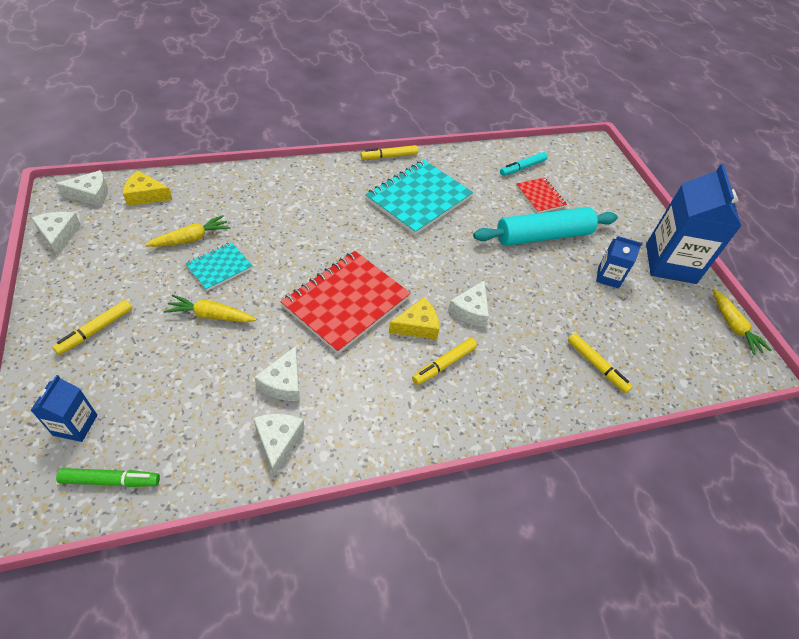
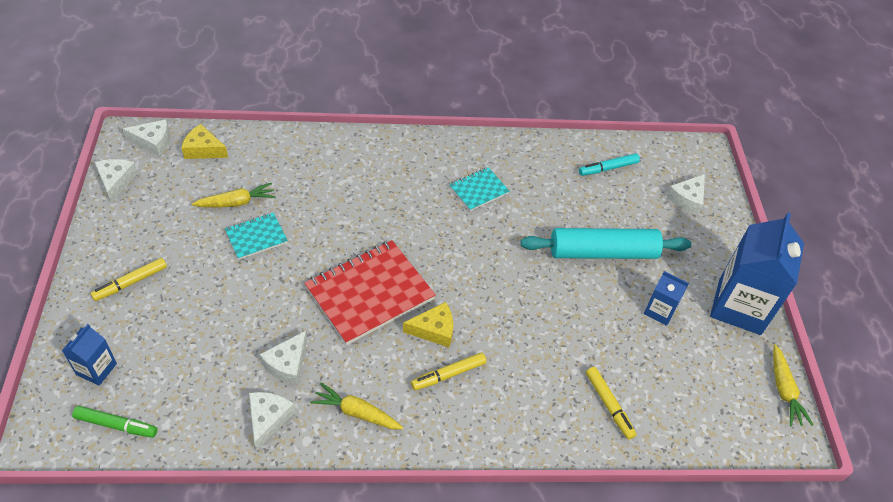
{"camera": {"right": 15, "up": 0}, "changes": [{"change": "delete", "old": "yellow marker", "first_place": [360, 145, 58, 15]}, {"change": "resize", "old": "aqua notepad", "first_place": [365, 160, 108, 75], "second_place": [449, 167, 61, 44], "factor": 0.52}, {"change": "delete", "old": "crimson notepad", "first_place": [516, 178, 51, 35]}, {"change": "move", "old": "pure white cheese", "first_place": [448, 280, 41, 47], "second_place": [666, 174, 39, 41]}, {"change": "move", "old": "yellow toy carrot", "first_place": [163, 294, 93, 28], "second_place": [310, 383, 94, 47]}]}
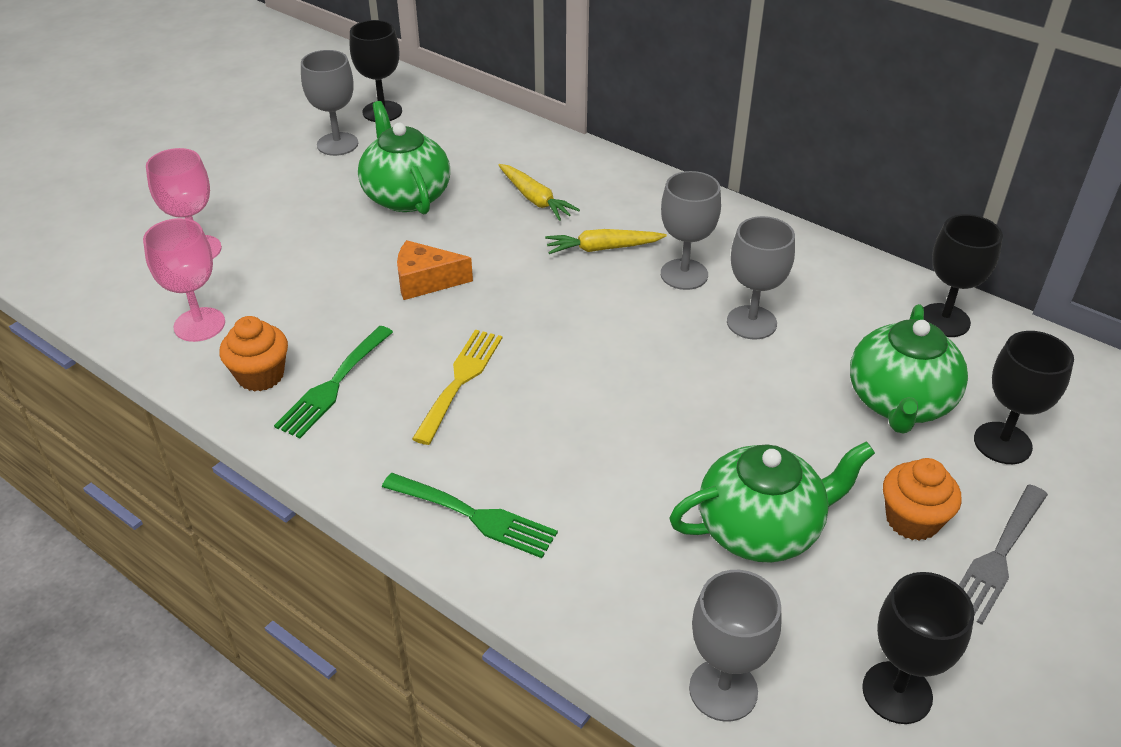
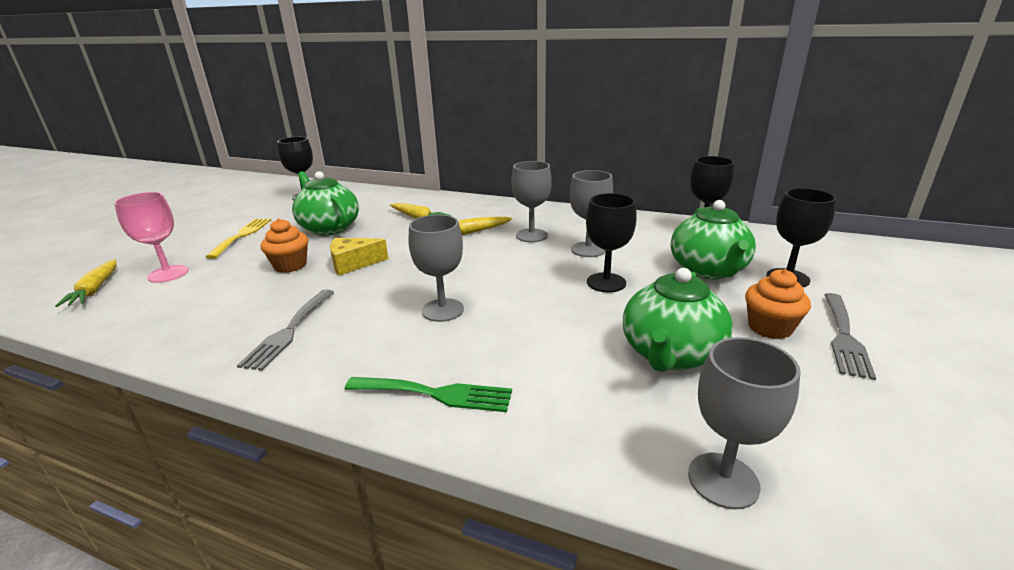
{"camera": {"right": -15, "up": -15}, "changes": [{"change": "move", "old": "ash-grey chalice", "first_place": [301, 50, 57, 106], "second_place": [409, 215, 55, 107]}, {"change": "delete", "old": "rose-pink chalice", "first_place": [143, 218, 82, 124]}, {"change": "recolor", "old": "orange cheese", "new": "yellow cheese", "first_place": [397, 240, 76, 60], "second_place": [330, 238, 58, 37]}, {"change": "move", "old": "orange muffin", "first_place": [219, 316, 69, 76], "second_place": [261, 219, 47, 54]}, {"change": "recolor", "old": "emerald dinner fork", "new": "ash-grey dinner fork", "first_place": [274, 326, 119, 112], "second_place": [237, 289, 97, 82]}, {"change": "move", "old": "yellow dinner fork", "first_place": [412, 330, 90, 115], "second_place": [206, 219, 65, 40]}, {"change": "rotate", "old": "emerald tea pot", "first_place": [669, 441, 206, 122], "second_place": [623, 268, 110, 104], "degrees": 150}, {"change": "move", "old": "black chalice", "first_place": [862, 572, 112, 152], "second_place": [586, 193, 51, 99]}, {"change": "insert", "new": "yellow toy carrot", "second_place": [55, 259, 61, 48]}]}
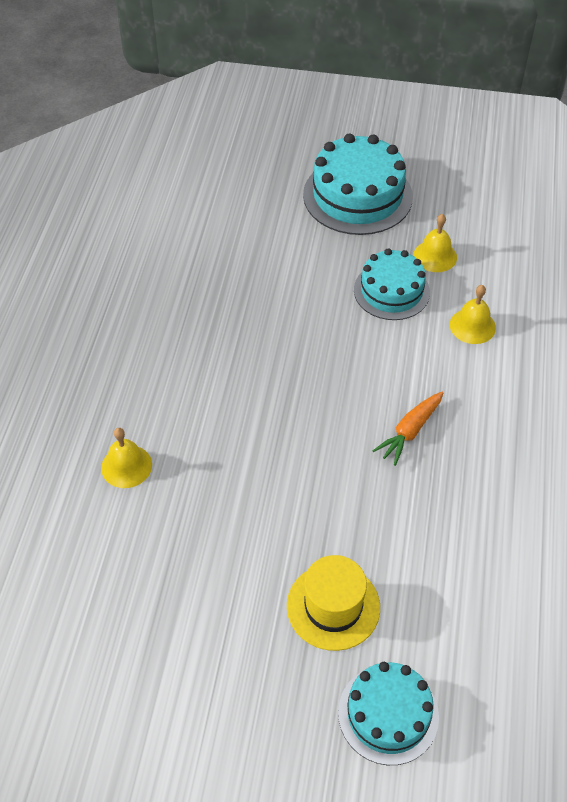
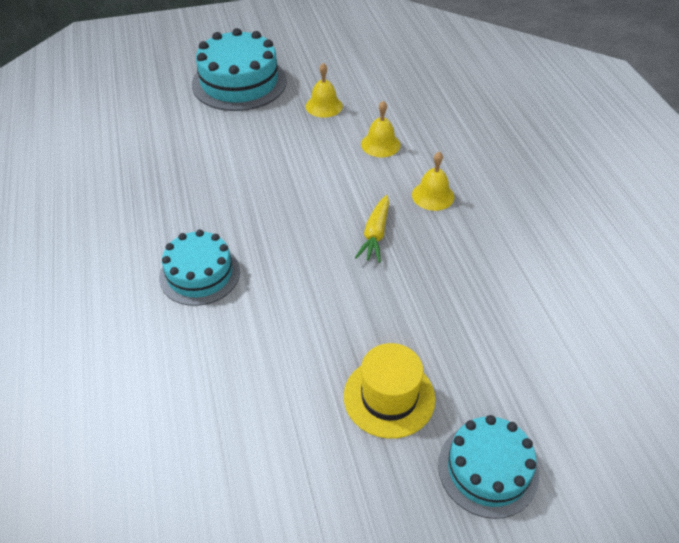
{"camera": {"right": -25, "up": -5}, "changes": [{"change": "move", "old": "aqua gateau", "first_place": [354, 249, 76, 71], "second_place": [159, 230, 81, 76]}, {"change": "recolor", "old": "orange toy carrot", "new": "yellow toy carrot", "first_place": [372, 392, 71, 74], "second_place": [355, 195, 34, 68]}, {"change": "move", "old": "yellow bell", "first_place": [101, 428, 51, 60], "second_place": [412, 152, 43, 59]}]}
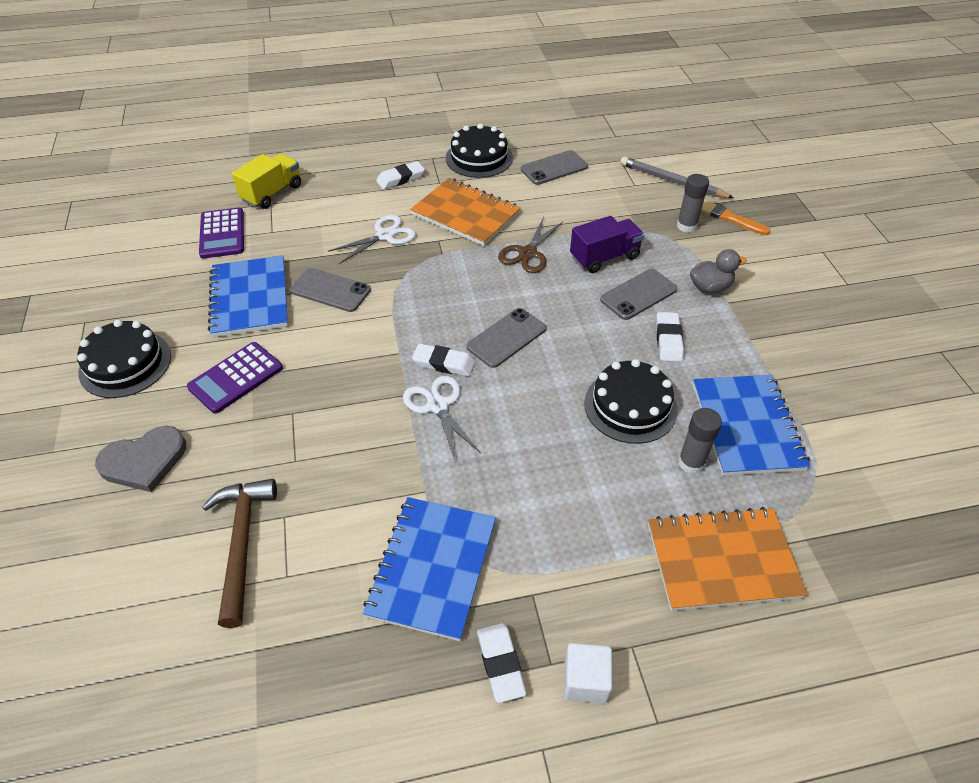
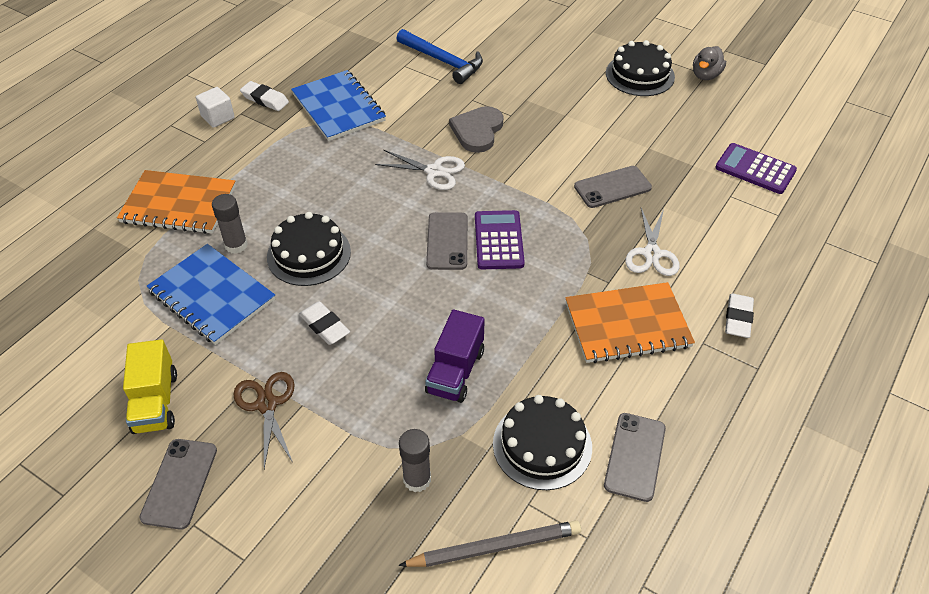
{"camera": {"right": 135, "up": 0}, "changes": [{"change": "move", "old": "black gateau", "first_place": [446, 123, 67, 55], "second_place": [493, 395, 99, 95]}, {"change": "move", "old": "yellow lorry", "first_place": [232, 153, 69, 56], "second_place": [123, 339, 54, 95]}, {"change": "delete", "old": "orange paintbrush", "first_place": [701, 200, 69, 35]}, {"change": "move", "old": "brown pair of scissors", "first_place": [498, 217, 65, 56], "second_place": [233, 372, 62, 97]}, {"change": "move", "old": "ash-grey rubber duck", "first_place": [690, 249, 57, 44], "second_place": [693, 46, 33, 34]}, {"change": "delete", "old": "royal blue notepad", "first_place": [208, 255, 80, 82]}, {"change": "move", "old": "ash-grey phone", "first_place": [600, 269, 77, 51], "second_place": [139, 439, 78, 91]}, {"change": "move", "old": "purple calculator", "first_place": [187, 342, 96, 72], "second_place": [475, 210, 50, 59]}, {"change": "delete", "old": "pure white gum eraser", "first_place": [412, 343, 63, 34]}, {"change": "move", "old": "ash-grey heart", "first_place": [95, 426, 91, 66], "second_place": [449, 106, 55, 47]}, {"change": "recolor", "old": "brown carpenter's hammer", "new": "royal blue carpenter's hammer", "first_place": [202, 479, 75, 149], "second_place": [396, 29, 87, 55]}, {"change": "rotate", "old": "orange notepad", "first_place": [648, 507, 159, 104], "second_place": [117, 170, 119, 64], "degrees": 60}]}
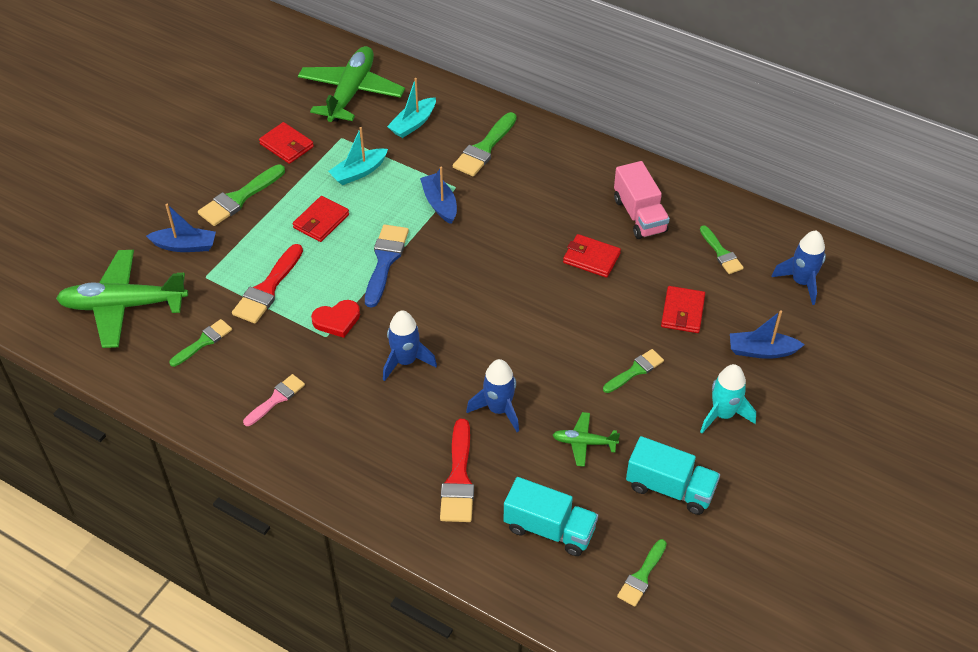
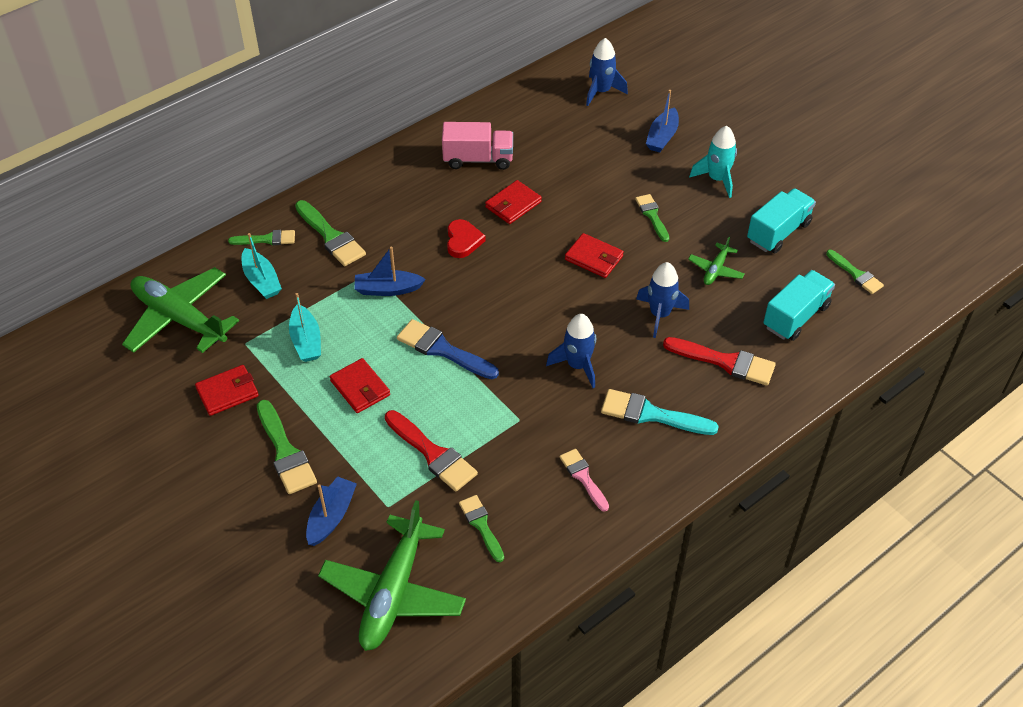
{"camera": {"right": -70, "up": 0}, "changes": [{"change": "move", "old": "emerald paintbrush", "first_place": [700, 225, 44, 49], "second_place": [228, 230, 67, 15]}, {"change": "move", "old": "crimson card wallet", "first_place": [661, 286, 44, 47], "second_place": [565, 233, 59, 45]}, {"change": "move", "old": "crimson heart", "first_place": [311, 300, 49, 38], "second_place": [447, 219, 39, 39]}, {"change": "insert", "new": "aqua paintbrush", "second_place": [601, 389, 118, 46]}]}
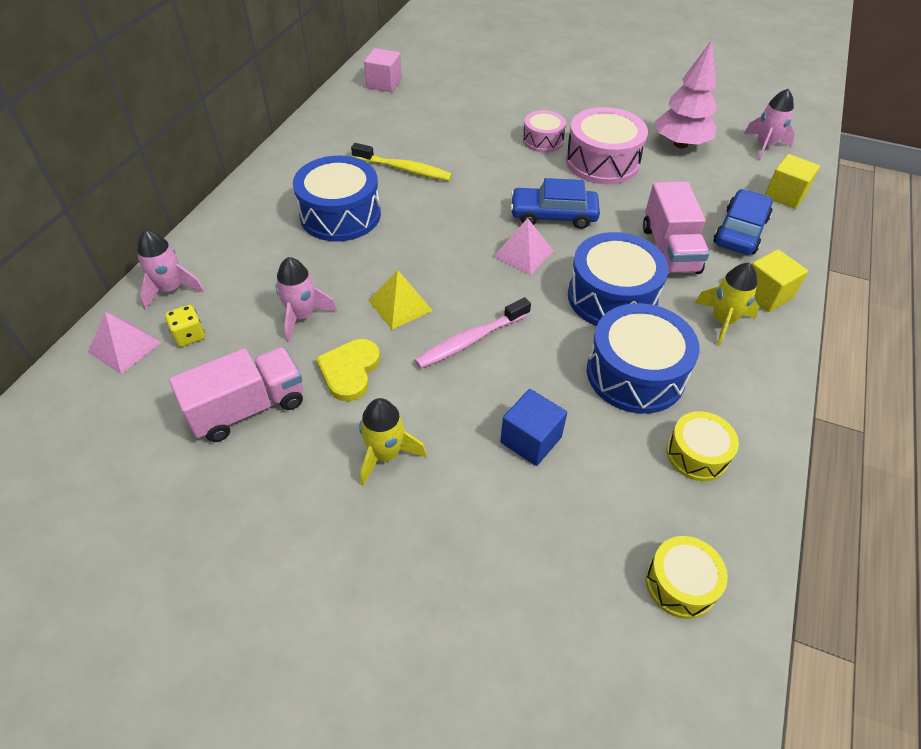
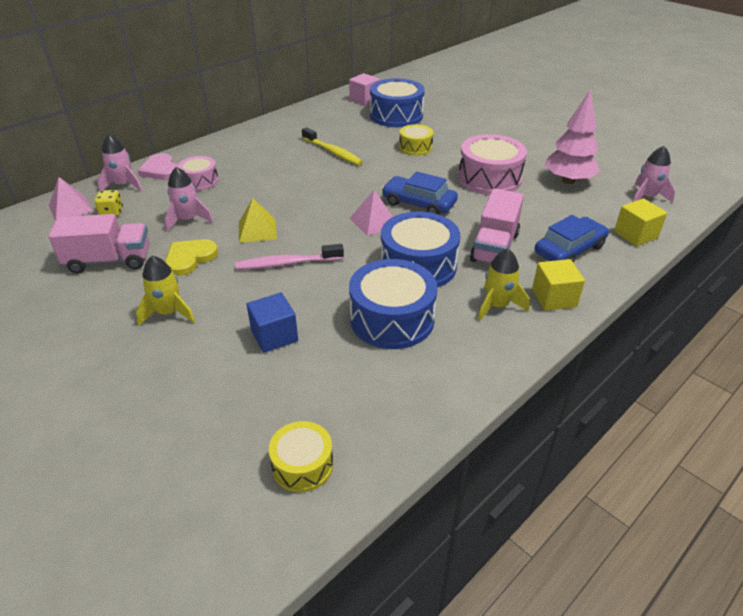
{"camera": {"right": 25, "up": -10}, "changes": [{"change": "move", "old": "rose-pink drum", "first_place": [523, 110, 43, 43], "second_place": [178, 156, 40, 35]}, {"change": "move", "old": "royal blue drum", "first_place": [293, 156, 88, 86], "second_place": [370, 78, 55, 49]}, {"change": "move", "old": "yellow drum", "first_place": [666, 411, 73, 70], "second_place": [399, 124, 34, 32]}, {"change": "insert", "new": "rose-pink heart", "second_place": [138, 153, 40, 27]}]}
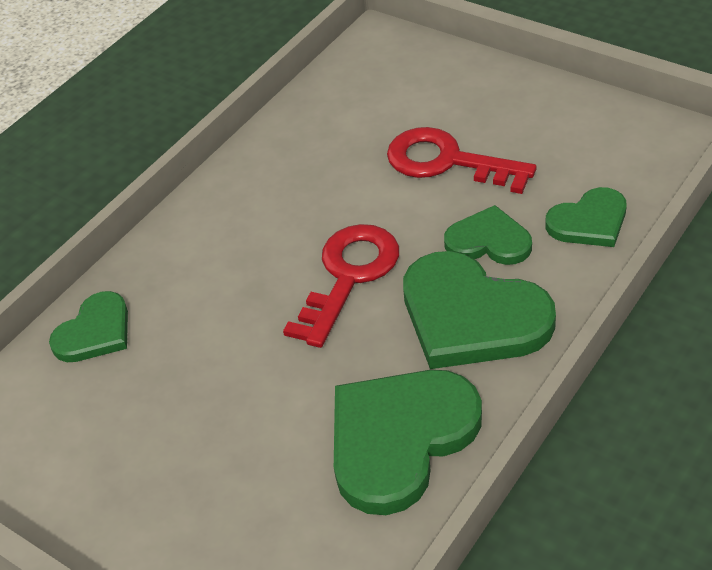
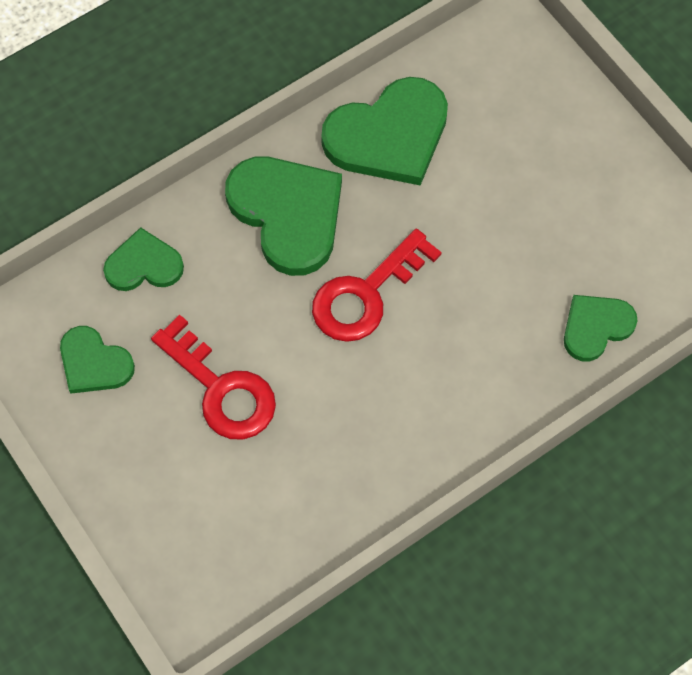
{"camera": {"right": -165, "up": 20}, "changes": [{"change": "move", "old": "emerald heart", "first_place": [444, 205, 88, 60], "second_place": [60, 326, 75, 68]}]}
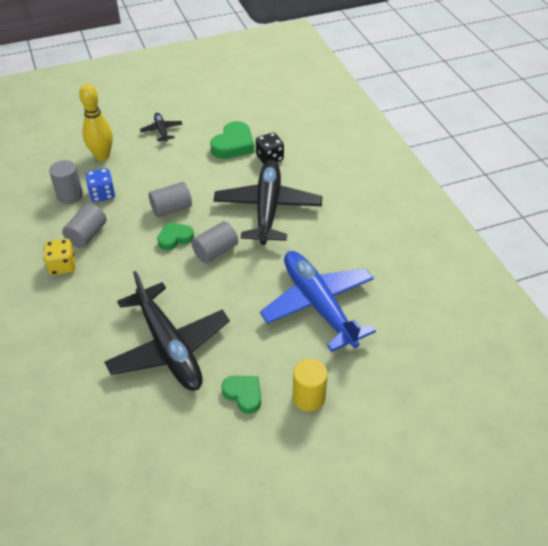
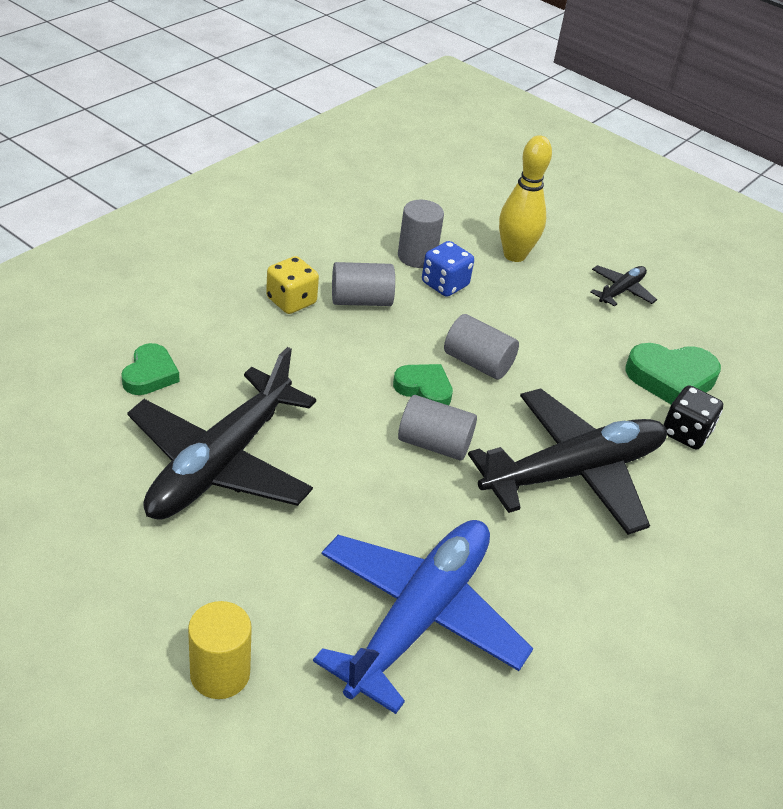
{"camera": {"right": 55, "up": -5}, "changes": [{"change": "move", "old": "emerald heart", "first_place": [222, 376, 39, 38], "second_place": [121, 343, 59, 52]}]}
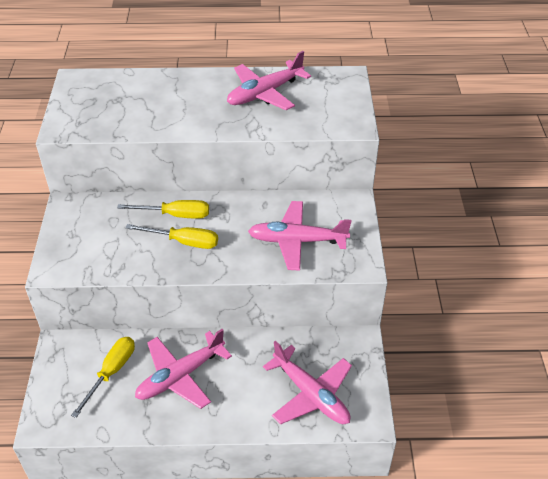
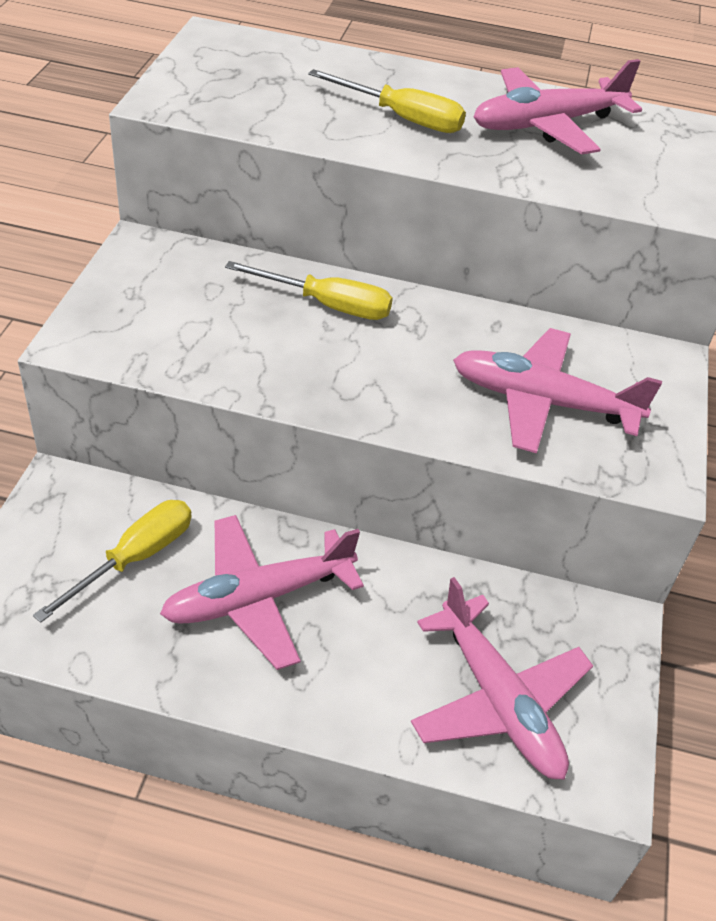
{"camera": {"right": 10, "up": 0}, "changes": [{"change": "move", "old": "yellow hand screwdriver", "first_place": [126, 224, 92, 25], "second_place": [308, 69, 158, 64]}]}
